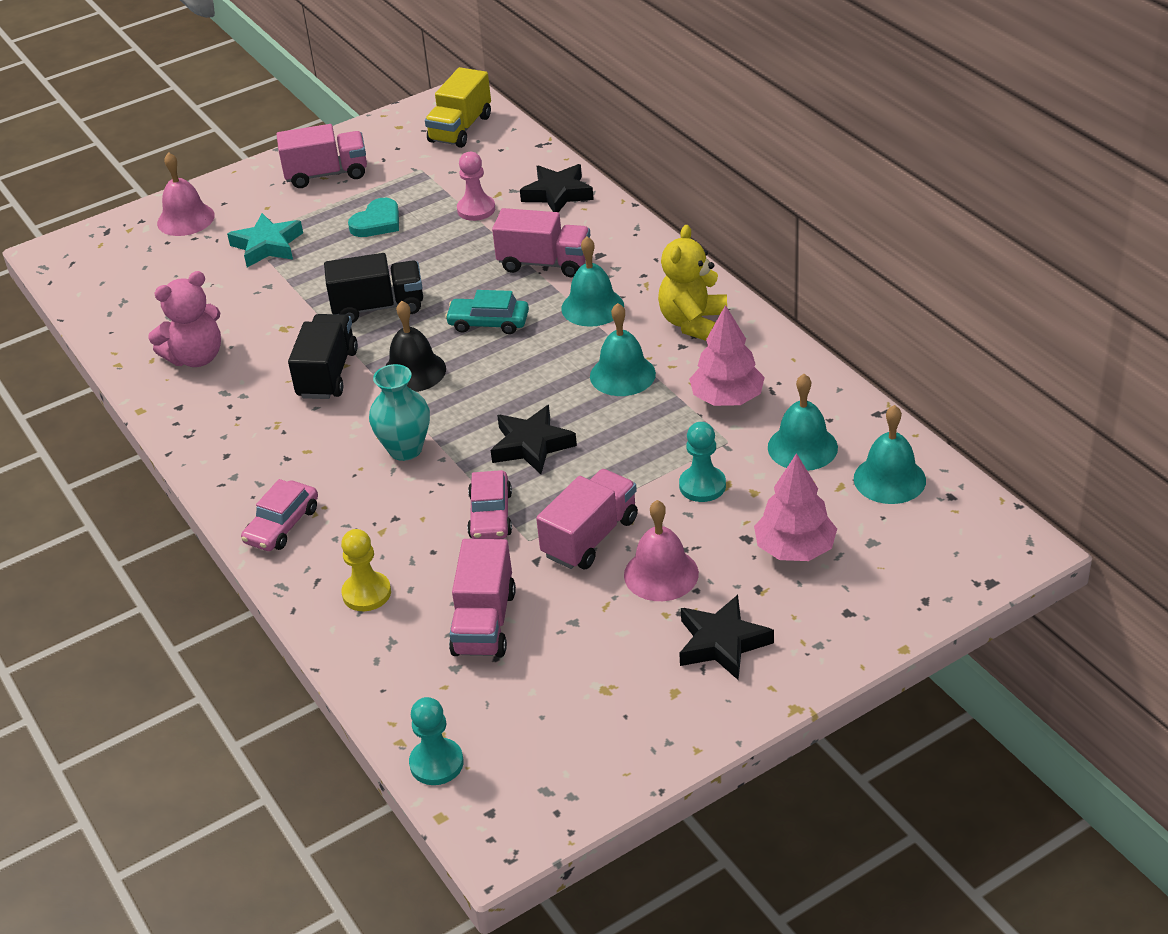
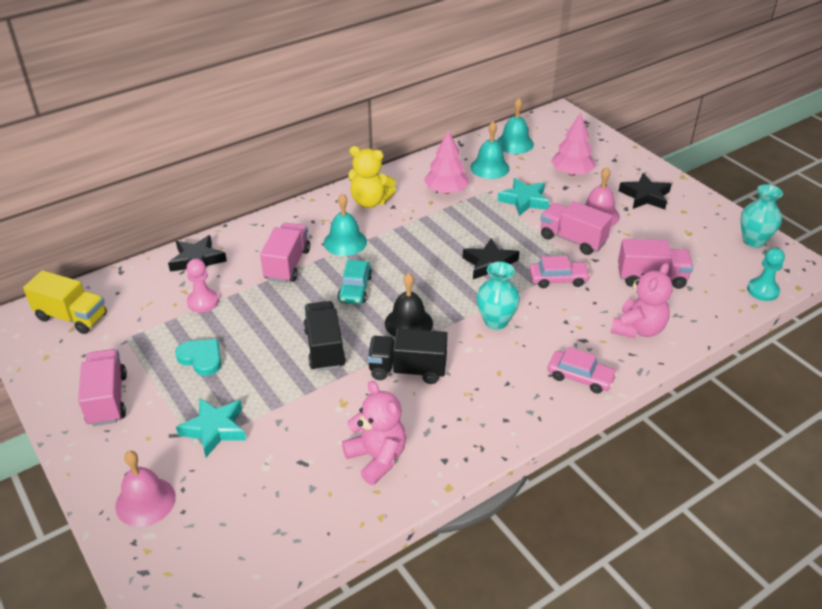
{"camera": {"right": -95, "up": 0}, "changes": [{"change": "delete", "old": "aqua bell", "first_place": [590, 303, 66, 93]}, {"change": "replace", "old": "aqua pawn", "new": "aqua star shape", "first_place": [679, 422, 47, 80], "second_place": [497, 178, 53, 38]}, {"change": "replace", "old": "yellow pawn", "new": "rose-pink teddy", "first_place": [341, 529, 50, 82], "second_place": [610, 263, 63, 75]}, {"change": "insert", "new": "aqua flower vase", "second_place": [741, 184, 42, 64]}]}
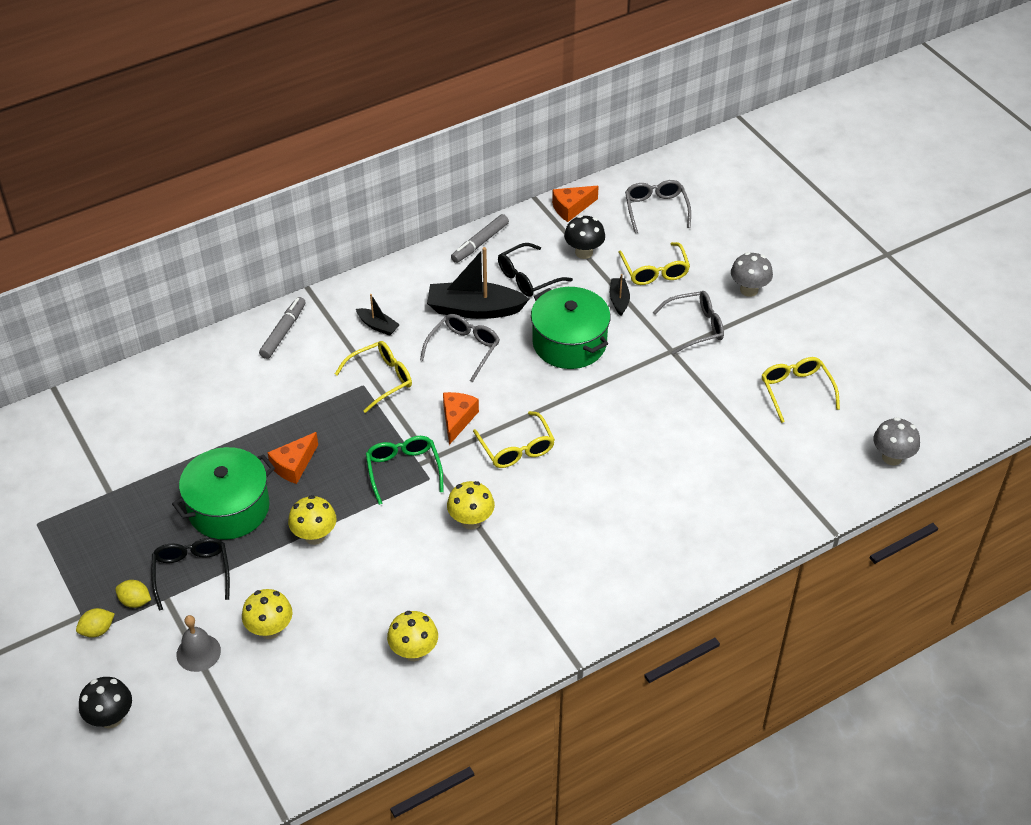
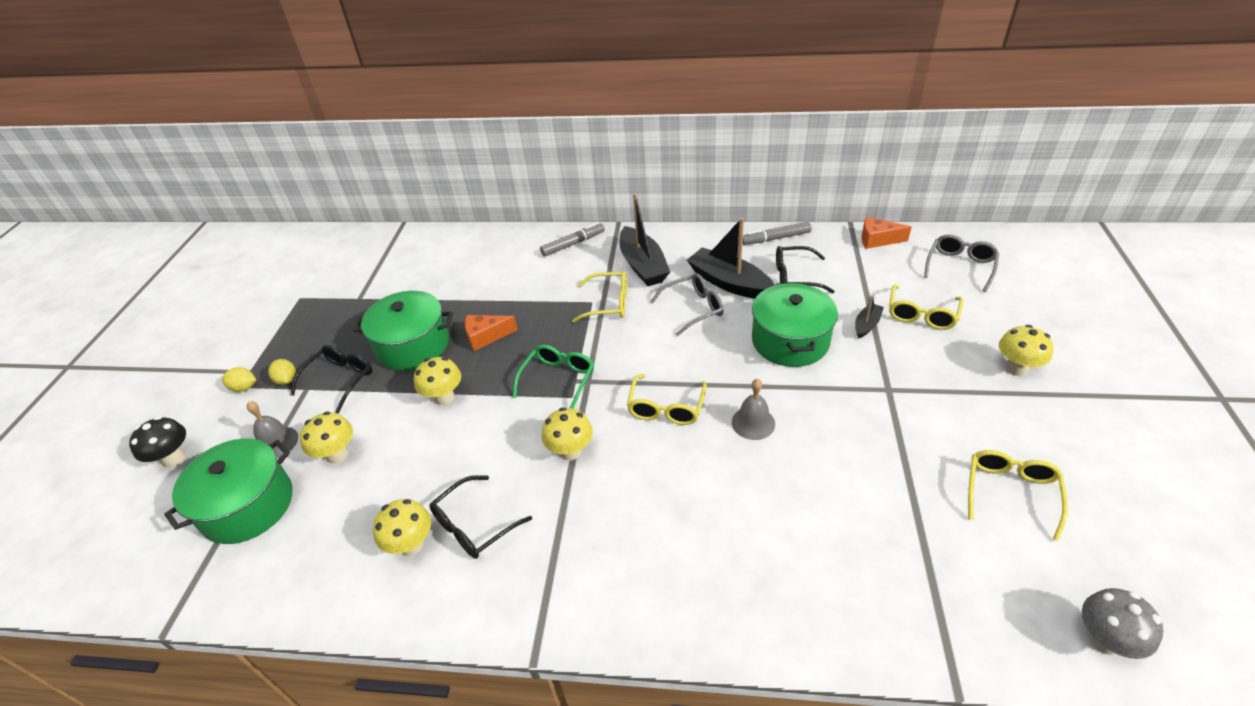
{"camera": {"right": 40, "up": -5}, "changes": [{"change": "delete", "old": "black toadstool", "first_place": [564, 215, 41, 44]}, {"change": "recolor", "old": "ash-grey toadstool", "new": "yellow toadstool", "first_place": [731, 252, 42, 45], "second_place": [999, 325, 55, 51]}, {"change": "delete", "old": "ash-grey glasses", "first_place": [653, 291, 71, 64]}, {"change": "resize", "old": "black toy boat", "first_place": [356, 294, 44, 42], "second_place": [620, 193, 50, 93], "factor": 2.04}, {"change": "delete", "old": "orange cheese", "first_place": [443, 392, 36, 53]}, {"change": "insert", "new": "ash-grey bell", "second_place": [732, 378, 43, 62]}, {"change": "insert", "new": "emerald cooking pot", "second_place": [164, 438, 128, 106]}, {"change": "insert", "new": "black glasses", "second_place": [429, 475, 103, 84]}]}
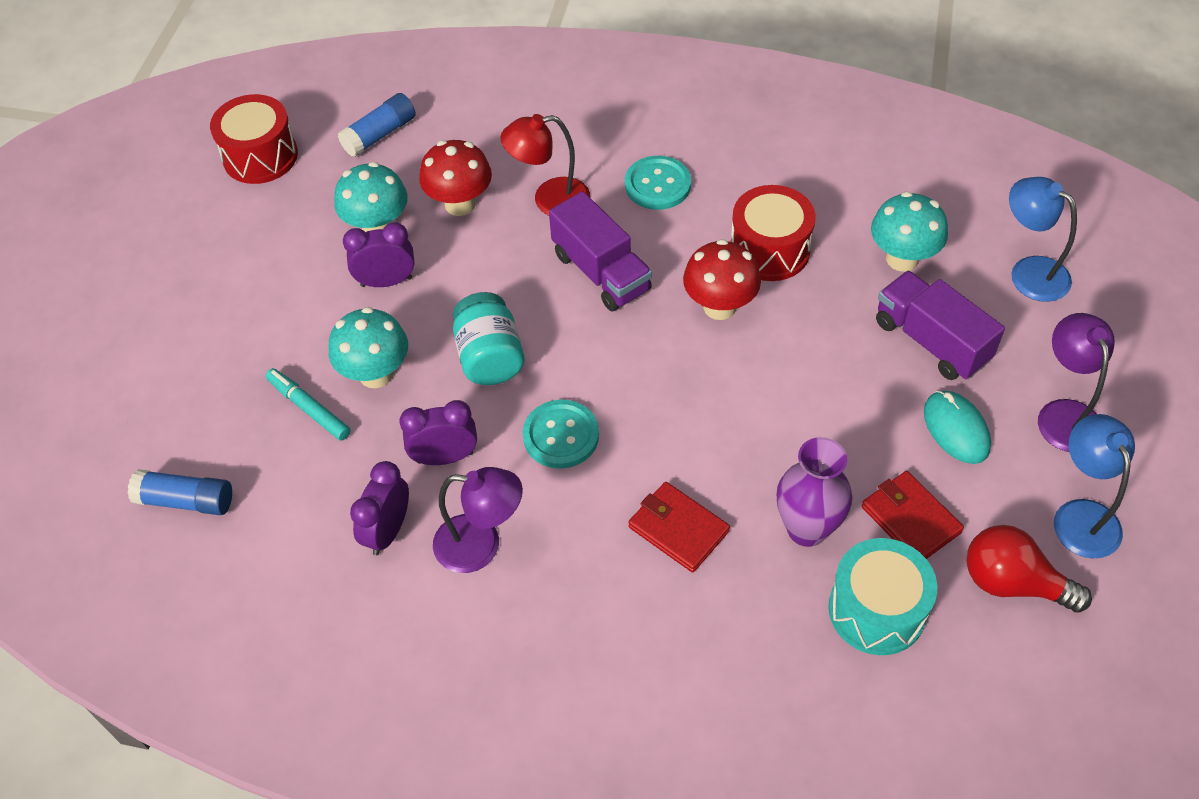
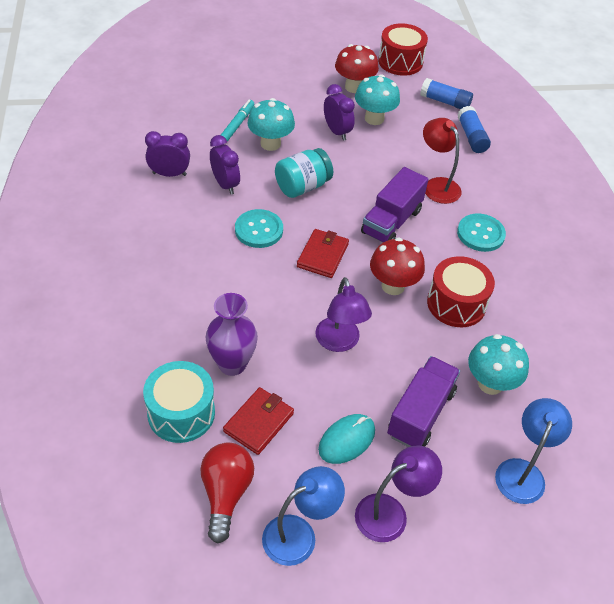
{"camera": {"right": 65, "up": -5}, "changes": [{"change": "move", "old": "crimson toadstool", "first_place": [419, 140, 73, 76], "second_place": [335, 44, 44, 49]}, {"change": "move", "old": "purple lamp", "first_place": [433, 467, 90, 106], "second_place": [315, 277, 57, 75]}, {"change": "move", "old": "royal blue glue stick", "first_place": [128, 469, 104, 46], "second_place": [457, 106, 34, 47]}, {"change": "move", "old": "crimson card wallet", "first_place": [629, 482, 101, 91], "second_place": [297, 229, 52, 49]}]}
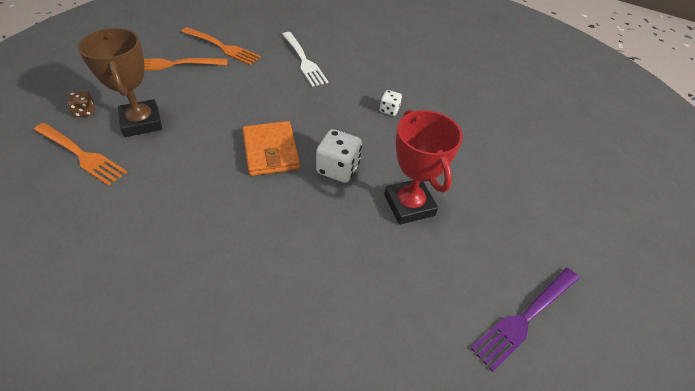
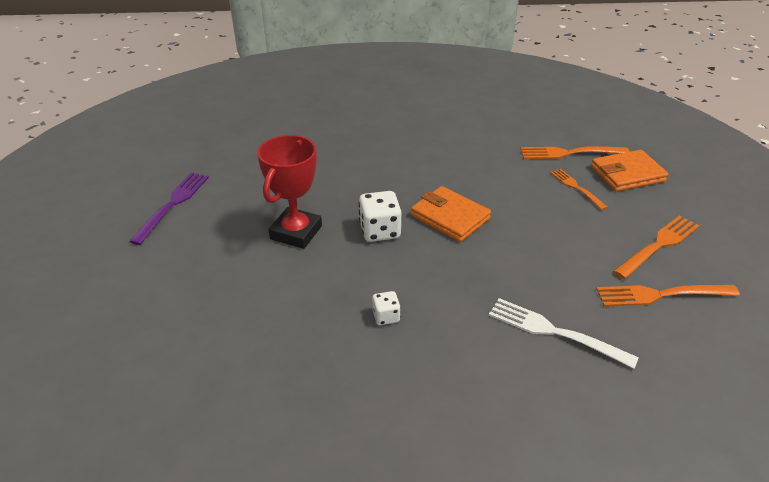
{"camera": {"right": 150, "up": -10}, "changes": [{"change": "replace", "old": "brown prize cup", "new": "orange dinner fork", "first_place": [77, 28, 85, 109], "second_place": [550, 169, 58, 41]}, {"change": "replace", "old": "brown dice", "new": "orange card wallet", "first_place": [67, 91, 28, 26], "second_place": [591, 150, 78, 42]}, {"change": "rotate", "old": "crimson prize cup", "first_place": [384, 110, 79, 115], "second_place": [257, 135, 65, 114], "degrees": 75}]}
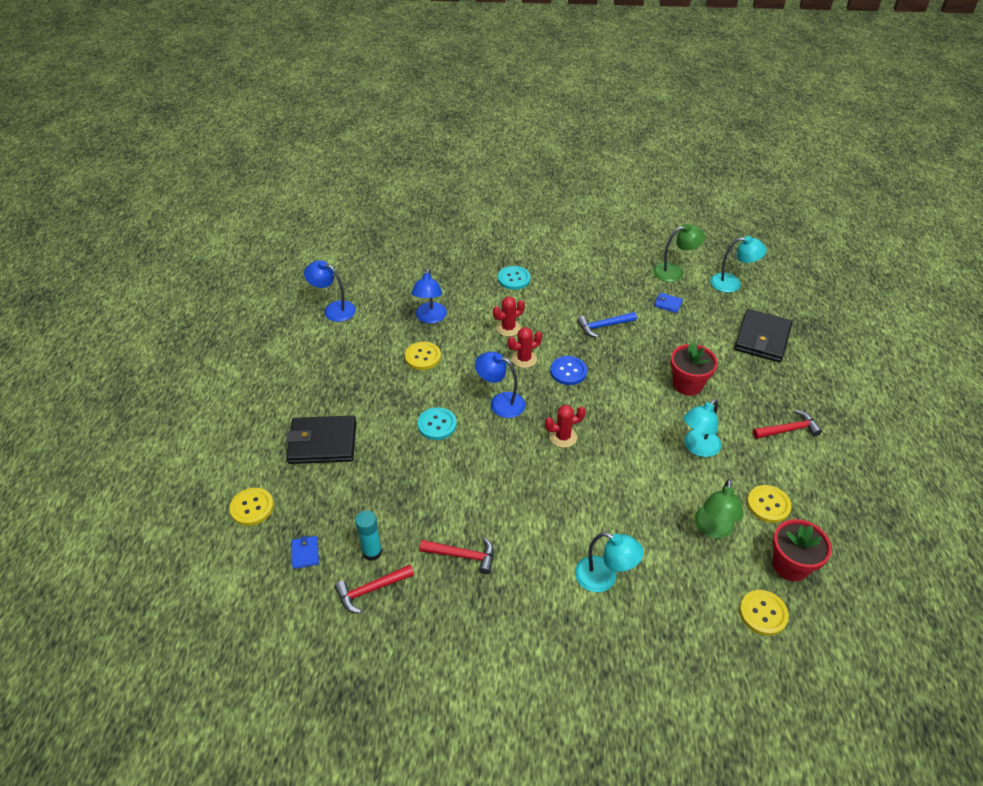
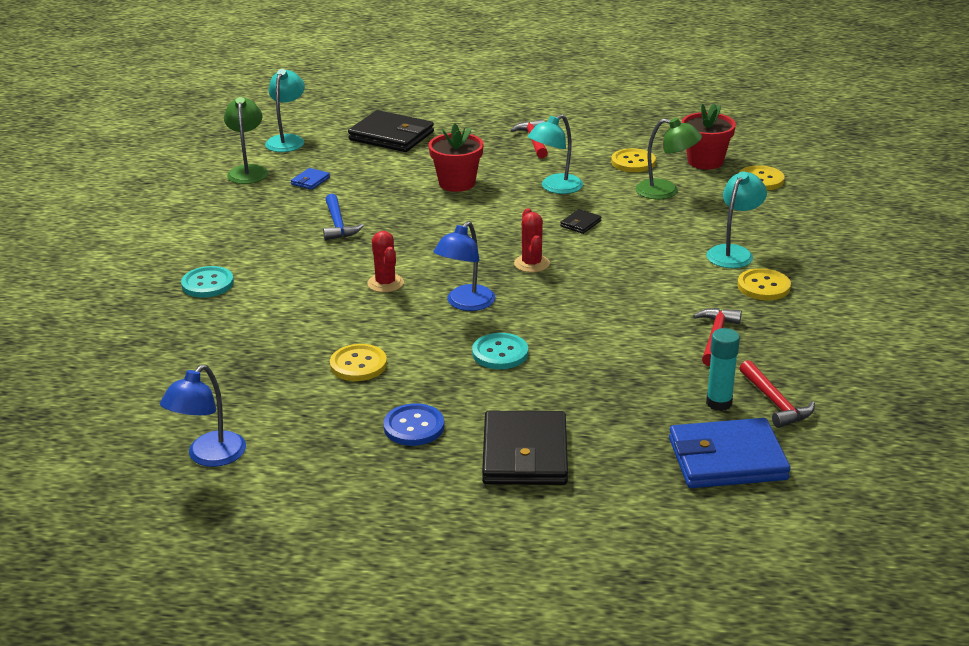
{"camera": {"right": -85, "up": -15}, "changes": [{"change": "delete", "old": "royal blue lamp", "first_place": [411, 269, 36, 55]}, {"change": "delete", "old": "crimson saguaro cactus", "first_place": [493, 297, 32, 40]}, {"change": "move", "old": "royal blue shirt button", "first_place": [550, 356, 37, 29], "second_place": [383, 403, 61, 43]}, {"change": "rotate", "old": "aqua lamp", "first_place": [683, 399, 38, 58], "second_place": [528, 114, 55, 80], "degrees": 90}, {"change": "move", "old": "yellow shirt button", "first_place": [229, 488, 45, 38], "second_place": [737, 268, 54, 32]}, {"change": "resize", "old": "royal blue card wallet", "first_place": [291, 536, 28, 33], "second_place": [669, 418, 122, 70], "factor": 2.28}, {"change": "insert", "new": "black card wallet", "second_place": [560, 209, 41, 25]}]}
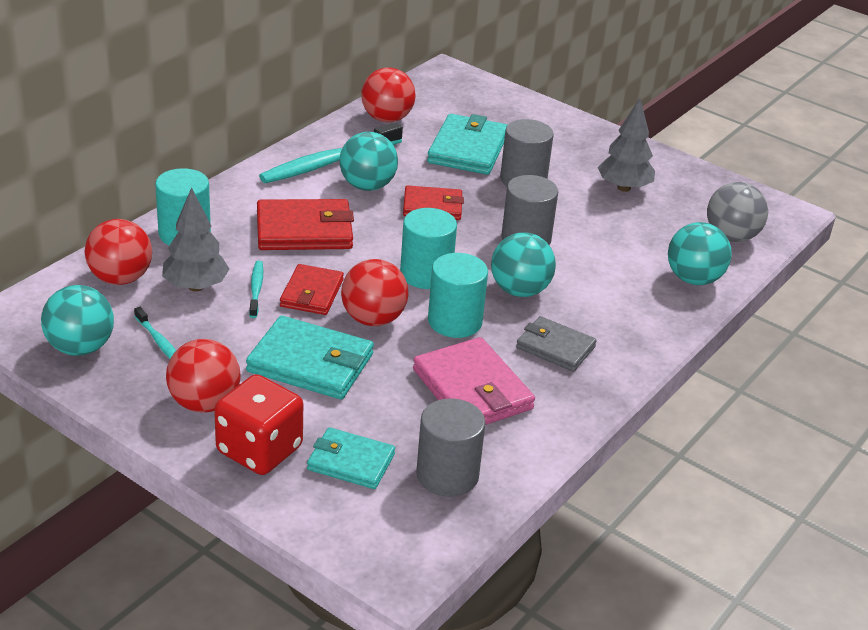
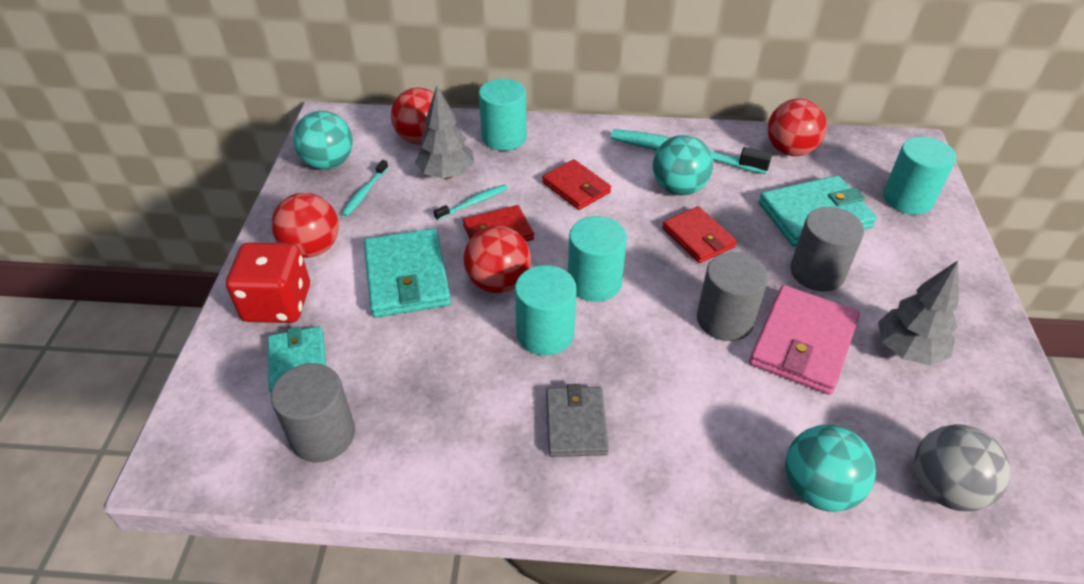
{"camera": {"right": 60, "up": 10}, "changes": [{"change": "resize", "old": "crimson card wallet", "first_place": [257, 199, 97, 51], "second_place": [542, 159, 69, 51], "factor": 0.65}, {"change": "delete", "old": "aqua ball", "first_place": [491, 232, 65, 65]}, {"change": "move", "old": "rose-pink card wallet", "first_place": [413, 337, 122, 88], "second_place": [749, 285, 111, 110]}, {"change": "insert", "new": "aqua cylinder", "second_place": [883, 137, 73, 78]}]}
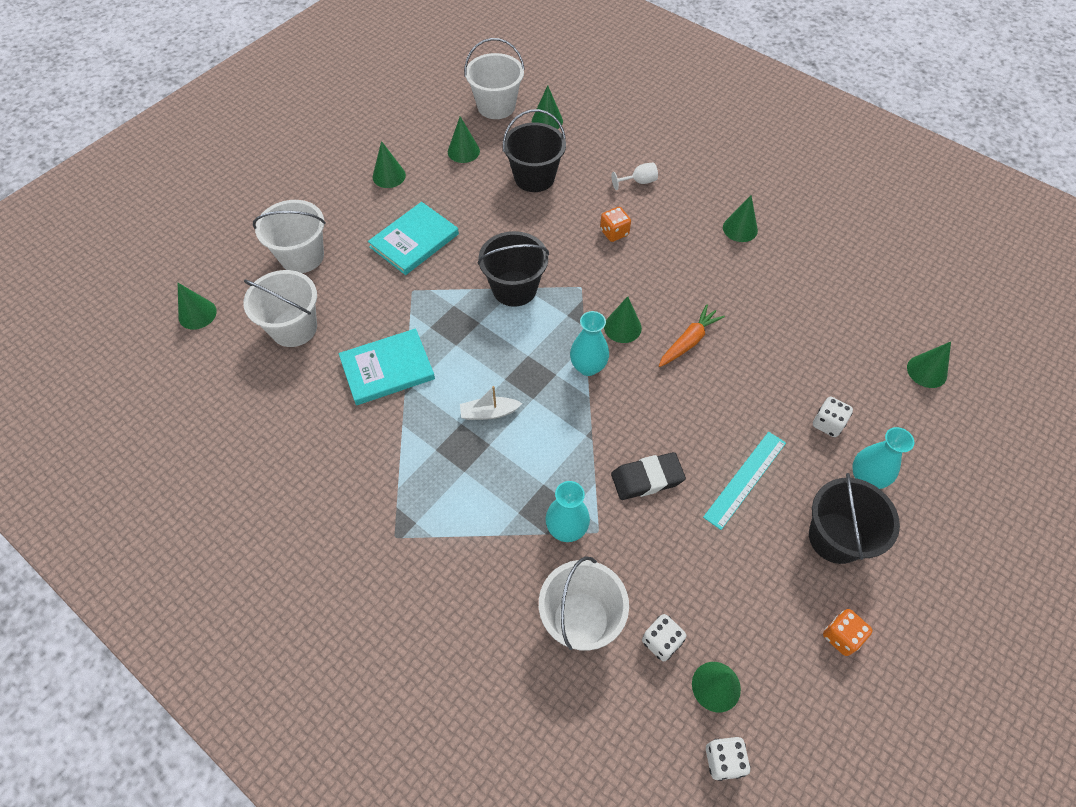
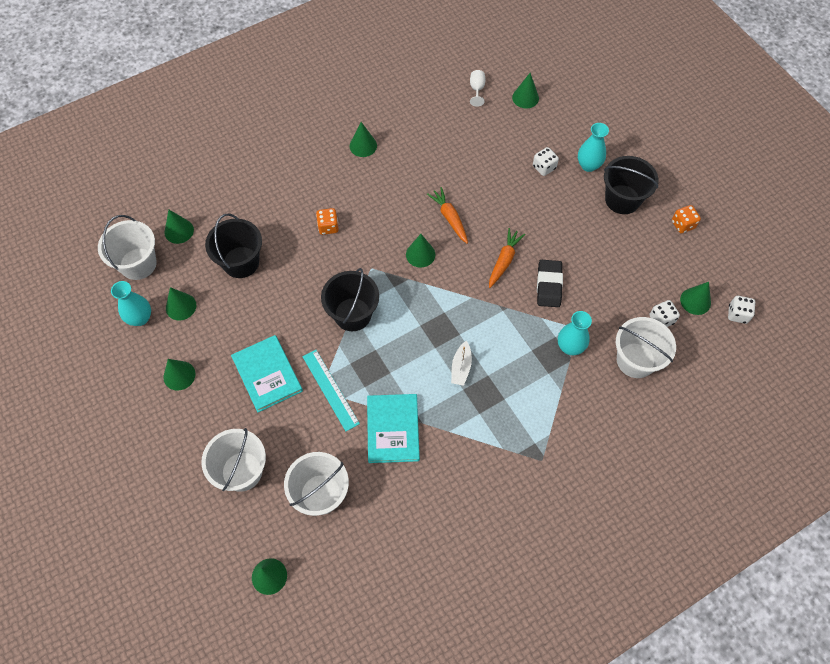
{"camera": {"right": -70, "up": 5}, "changes": [{"change": "move", "old": "pure white chalice", "first_place": [612, 163, 46, 27], "second_place": [470, 70, 16, 37]}, {"change": "move", "old": "aqua flower vase", "first_place": [570, 311, 39, 65], "second_place": [111, 281, 40, 45]}, {"change": "move", "old": "aqua straightedge", "first_place": [703, 432, 83, 98], "second_place": [303, 350, 57, 81]}, {"change": "insert", "new": "orange toy carrot", "second_place": [489, 228, 36, 60]}]}
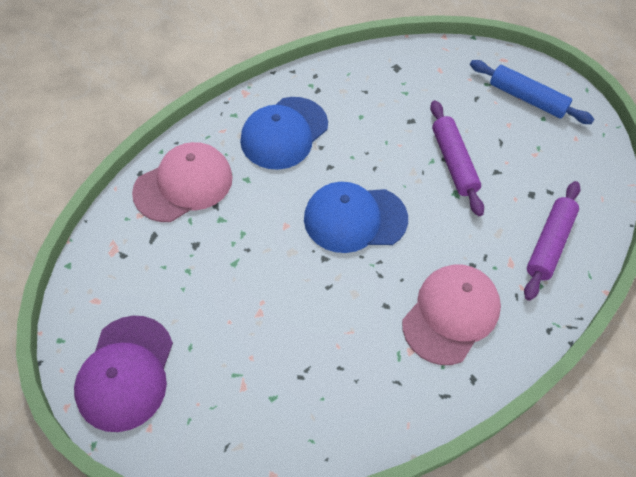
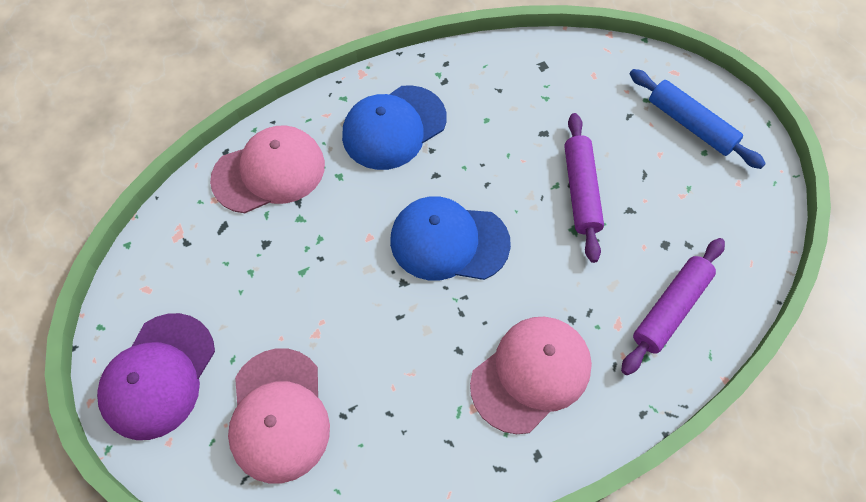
{"camera": {"right": 15, "up": 5}, "changes": [{"change": "insert", "new": "rose-pink cap", "second_place": [228, 348, 102, 135]}]}
